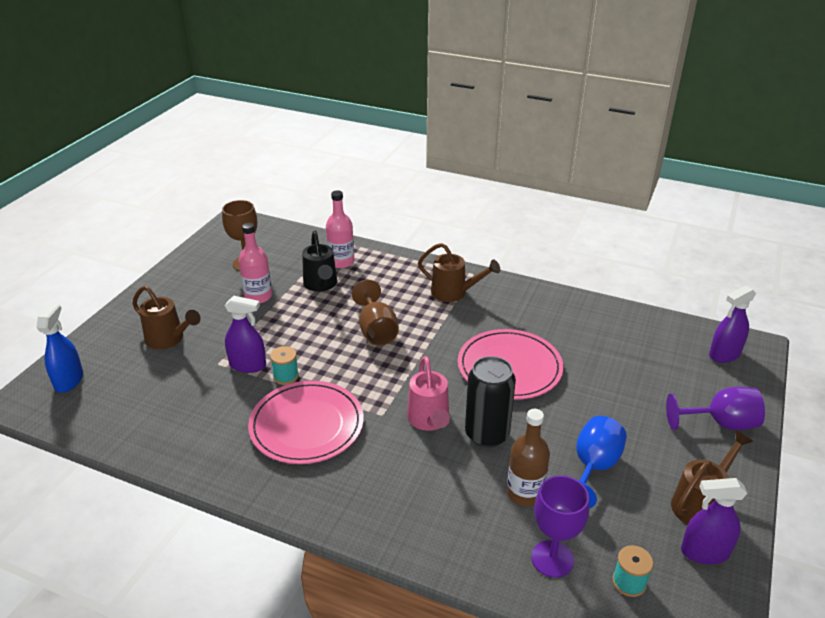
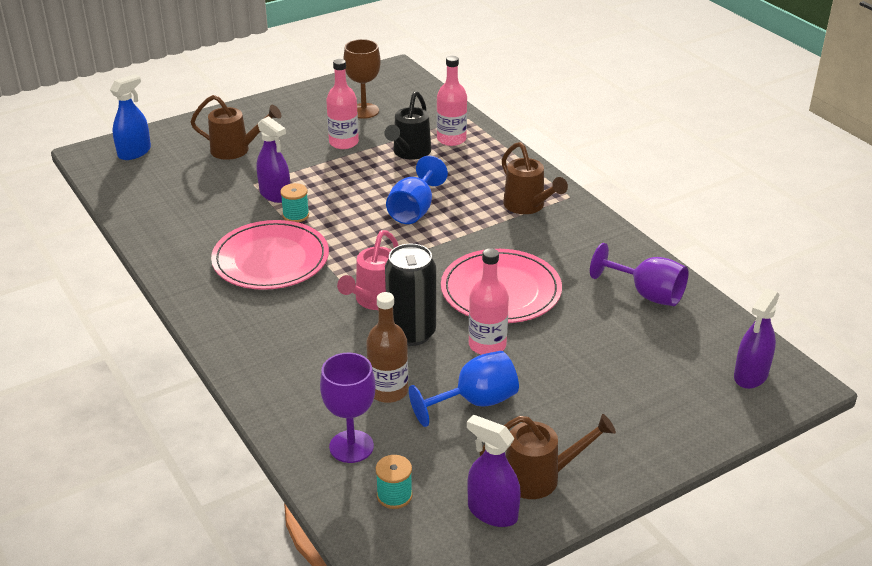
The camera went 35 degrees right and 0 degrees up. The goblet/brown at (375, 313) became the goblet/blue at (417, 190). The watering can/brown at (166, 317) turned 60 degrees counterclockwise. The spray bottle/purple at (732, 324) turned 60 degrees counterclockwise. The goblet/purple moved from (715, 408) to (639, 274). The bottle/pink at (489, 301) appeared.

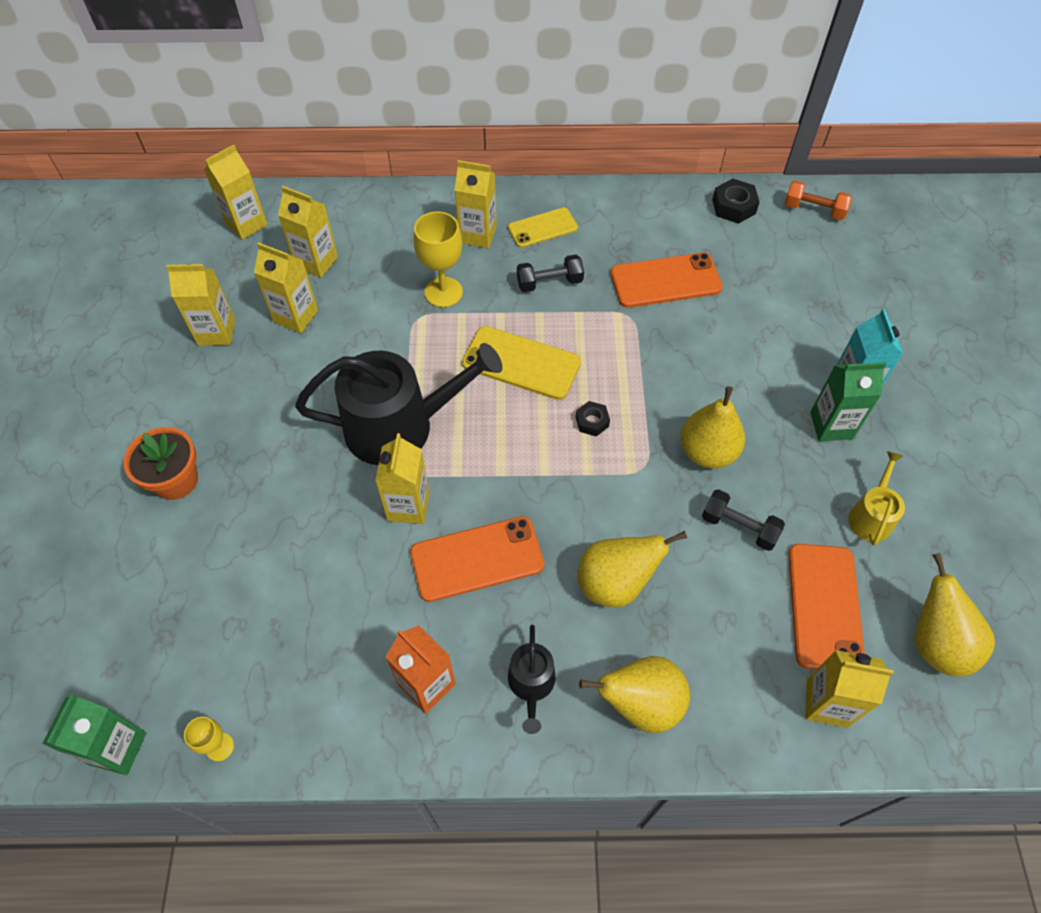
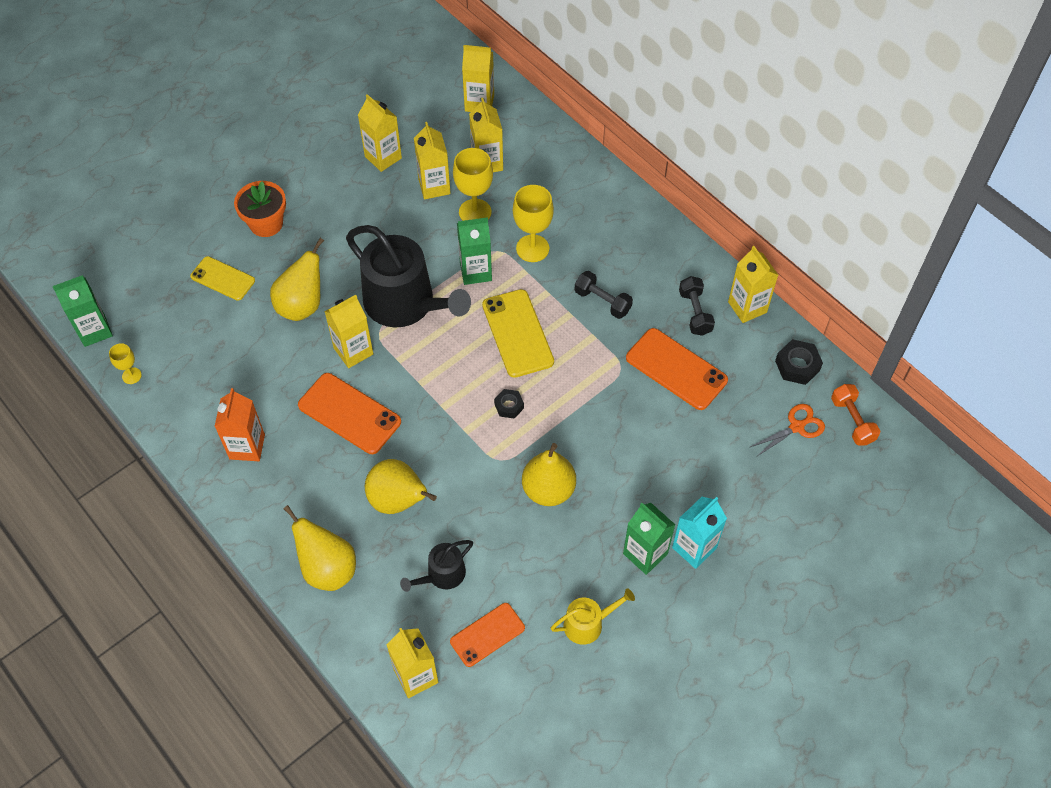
The camera went 50 degrees right and 0 degrees up. The carton/yellow moved from (476, 204) to (753, 284). The phone/yellow moved from (543, 228) to (222, 278). The dumbbell/black moved from (743, 520) to (697, 306). The phone/orange at (826, 606) changed to 0.65 times the size. The pear/yellow moved from (954, 615) to (297, 279). The watering can/black moved from (532, 679) to (436, 566). The goblet/yellow at (473, 184) appeared. The carton/green at (474, 251) appeared. The scissors/orange at (787, 430) appeared.

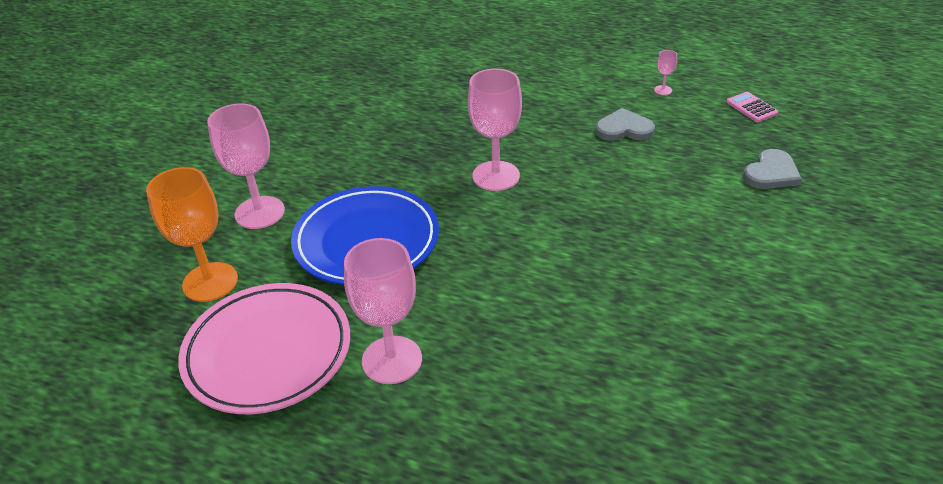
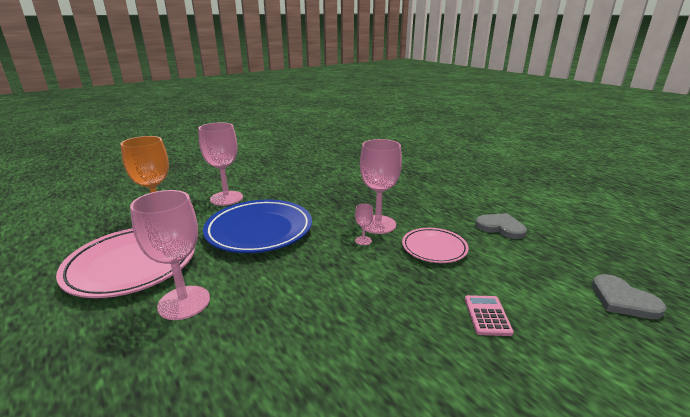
The camera went 30 degrees right and 15 degrees down. The goblet/pink moved from (665, 72) to (364, 224). The calculator/pink moved from (752, 107) to (489, 315). The heart/grey at (772, 169) turned 75 degrees clockwise. The plate/pink at (435, 245) appeared.

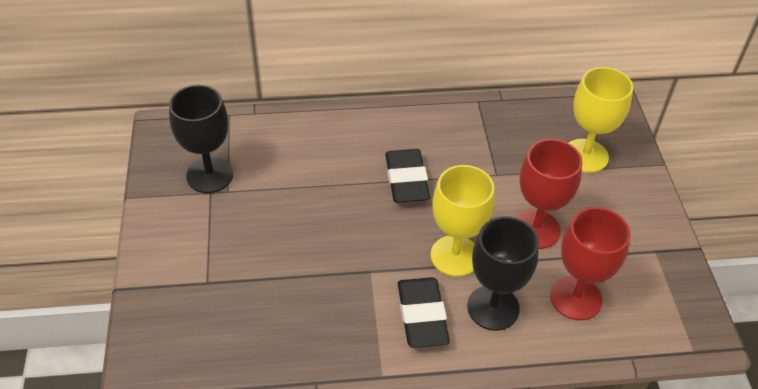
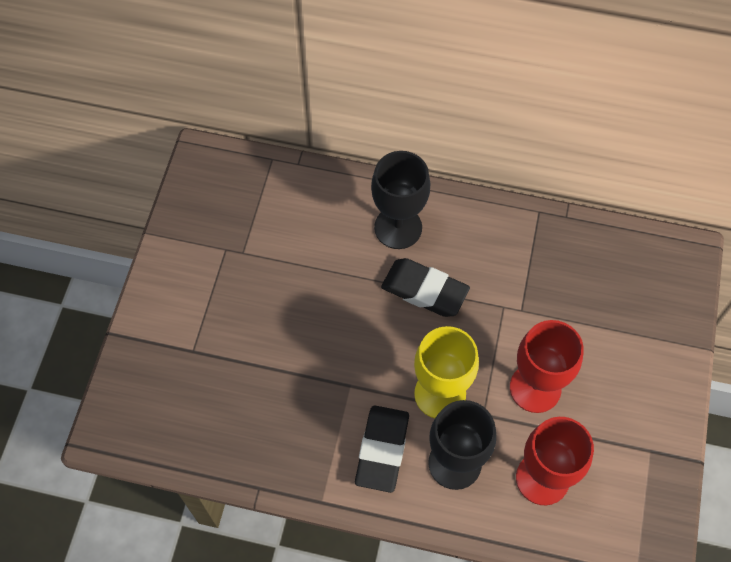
The camera went 20 degrees right and 15 degrees up. The goblet/yellow at (601, 120) disappeared. The goblet/black moved from (201, 139) to (400, 200). The eraser/black at (407, 176) turned 75 degrees counterclockwise.

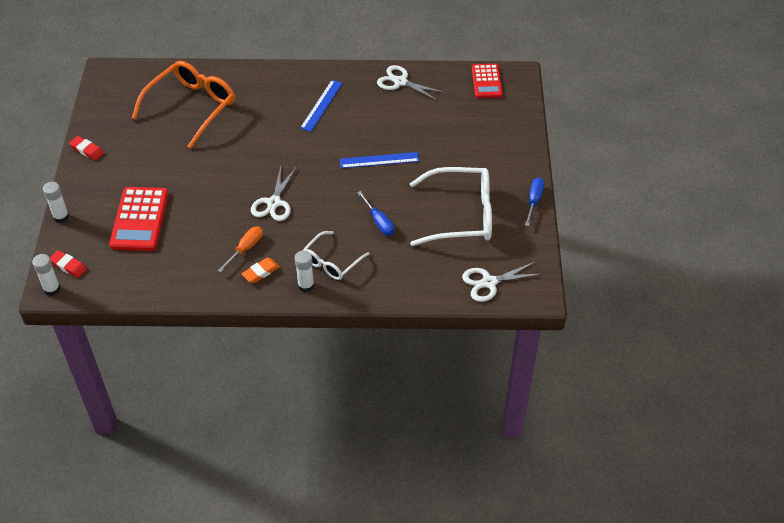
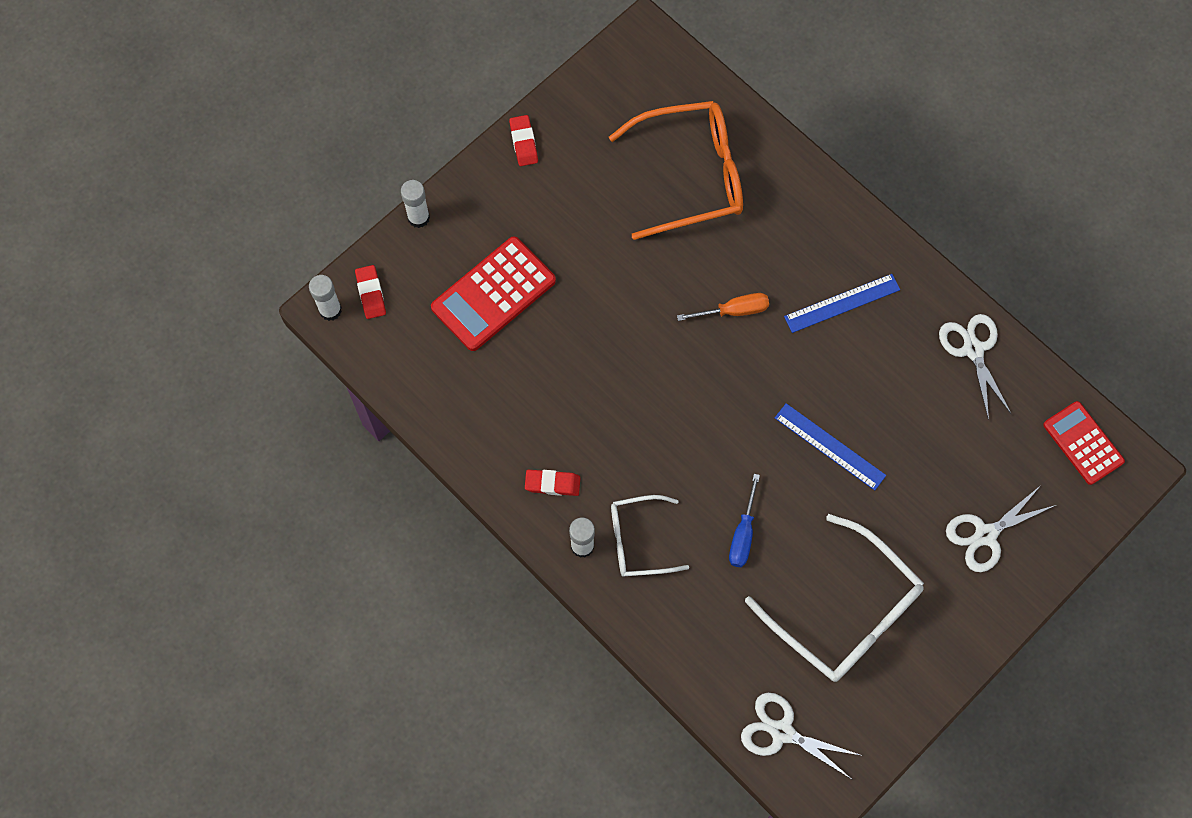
The camera went 45 degrees right and 20 degrees up. The calculator/red at (487, 81) turned 105 degrees clockwise. The scissors/white moved from (273, 193) to (1001, 529). The screwdriver/blue at (534, 202) disappeared. The screwdriver/orange moved from (240, 249) to (723, 307). The eraser/orange at (260, 270) became the eraser/red at (552, 483).

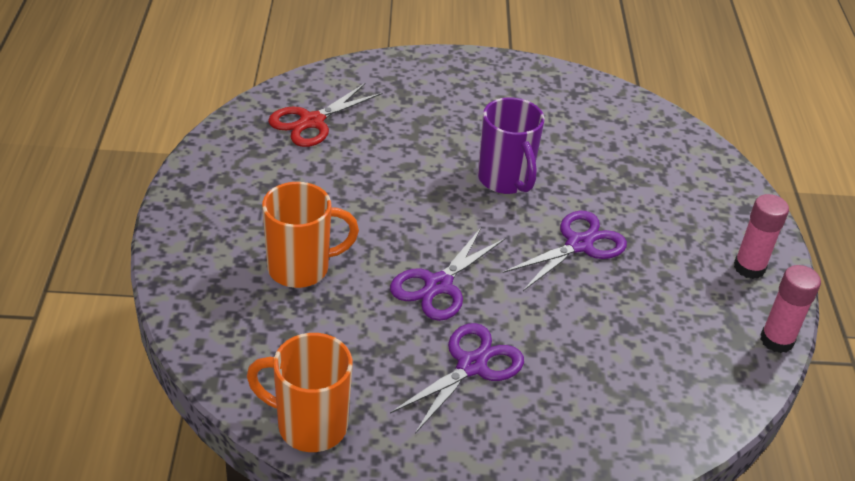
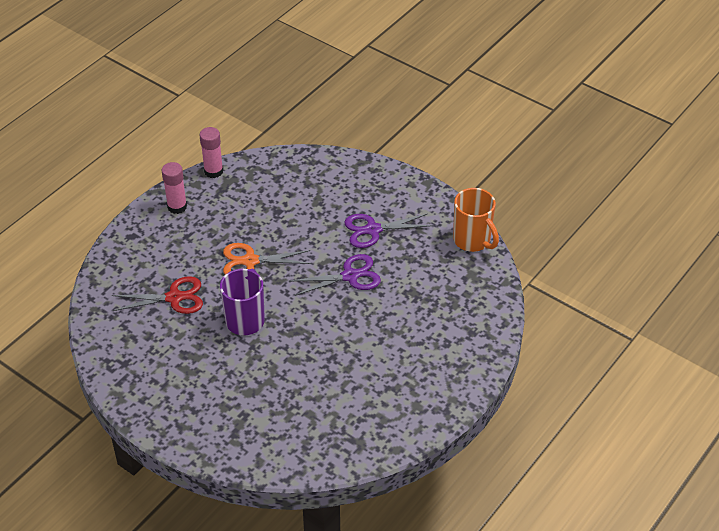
The camera went 140 degrees left and 5 degrees up. The scissors/red moved from (325, 115) to (157, 295). The mug/orange at (310, 235) disappeared. The scissors/purple at (565, 251) became the scissors/orange at (267, 259).

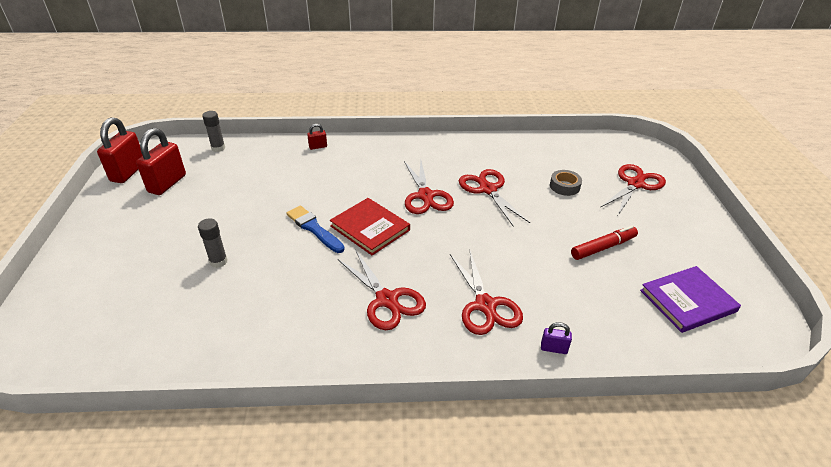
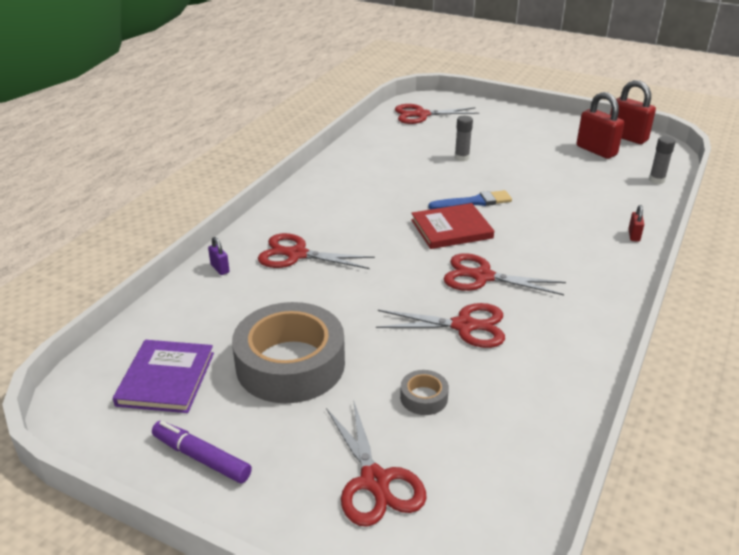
The camera went 120 degrees right and 5 degrees down. The marker/red at (604, 243) was replaced by the tape/grey at (288, 352). The scissors/red moved from (382, 290) to (437, 114). The padlock/purple at (556, 338) turned 75 degrees counterclockwise. The marker/purple at (202, 452) appeared.

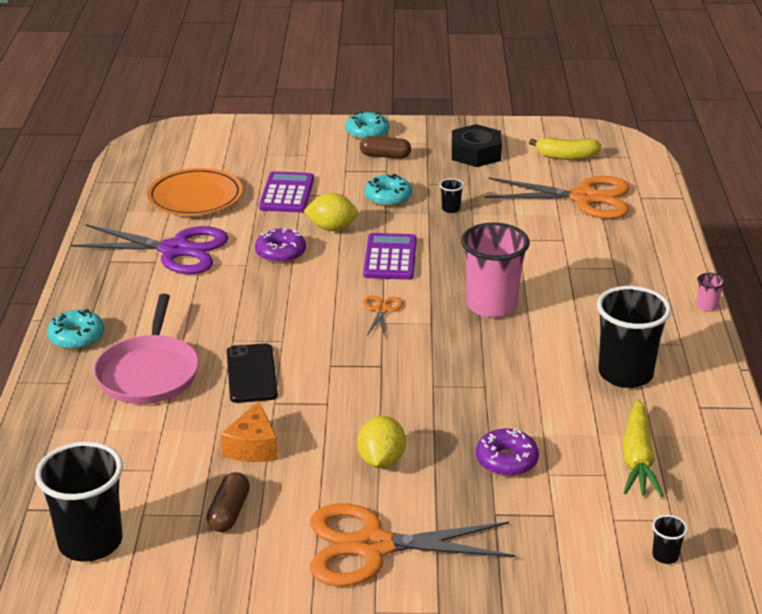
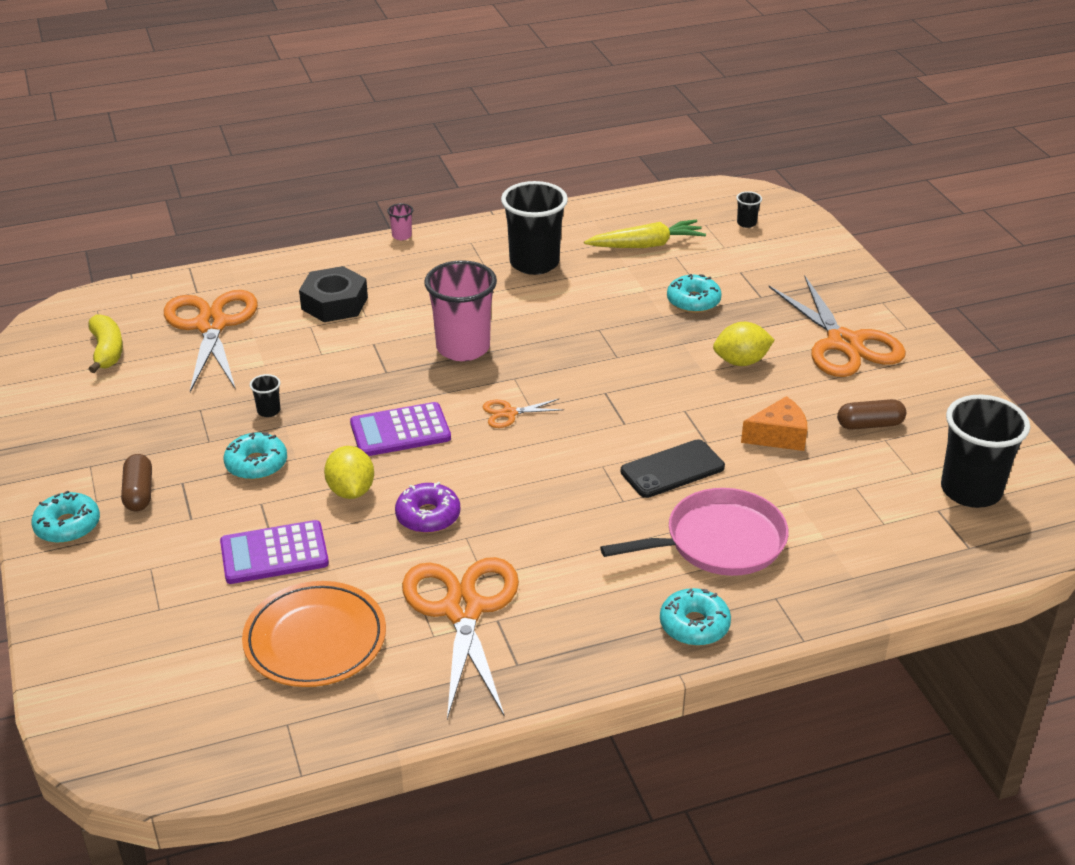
The camera went 110 degrees left and 5 degrees up. The nut/black moved from (477, 145) to (333, 294). The scissors/purple at (149, 249) became the scissors/orange at (460, 638). The donut/purple at (507, 452) became the donut/turquoise at (694, 293).

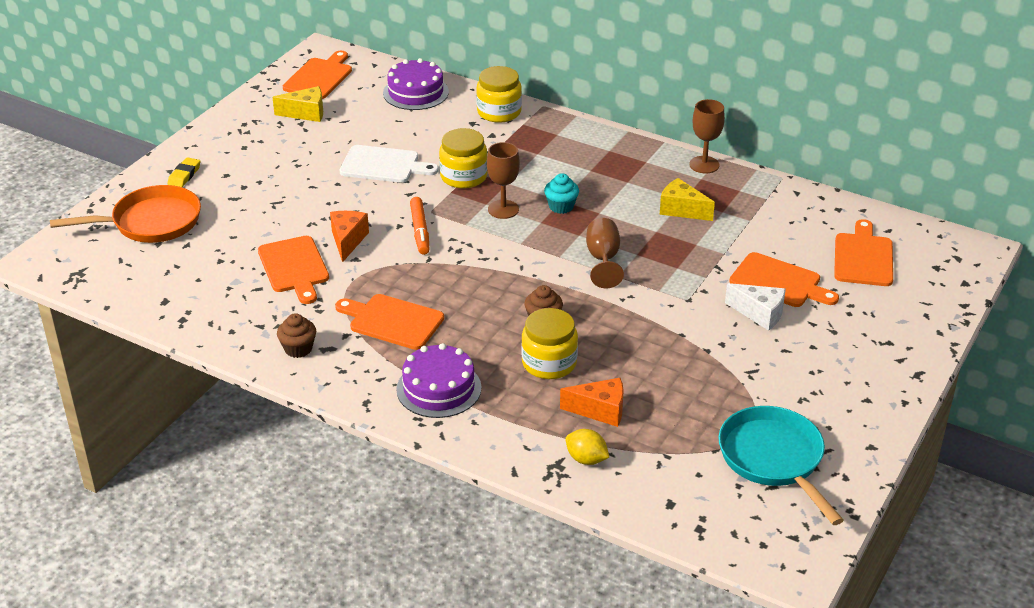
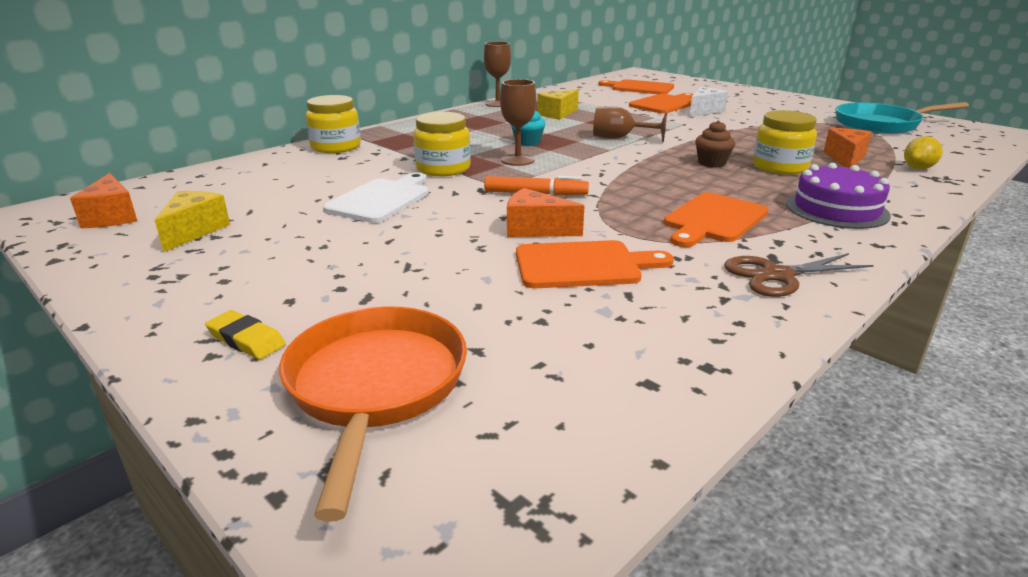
The camera went 75 degrees left and 10 degrees down. The cutting board/orange at (317, 75) was replaced by the cheese/orange at (103, 200). The cake/purple at (416, 84) disappeared. The cupcake/brown at (296, 335) was replaced by the scissors/brown at (799, 275).

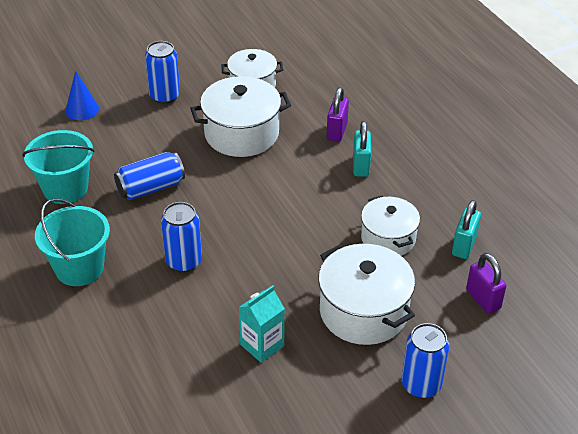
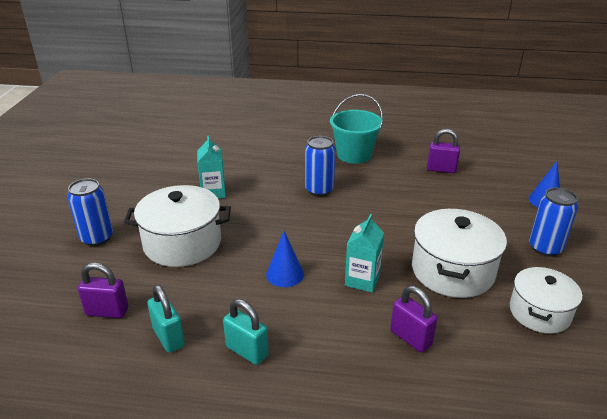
The camera went 125 degrees right and 10 degrees down. The padlock/turquoise moved from (362, 149) to (246, 332). The bucket/turquoise at (58, 167) was replaced by the padlock/purple at (443, 151). The can/blue at (149, 176) disappeared. The pot/white at (390, 226) disappeared. The carton/turquoise at (364, 253) appeared. The cone/blue at (285, 259) appeared.

